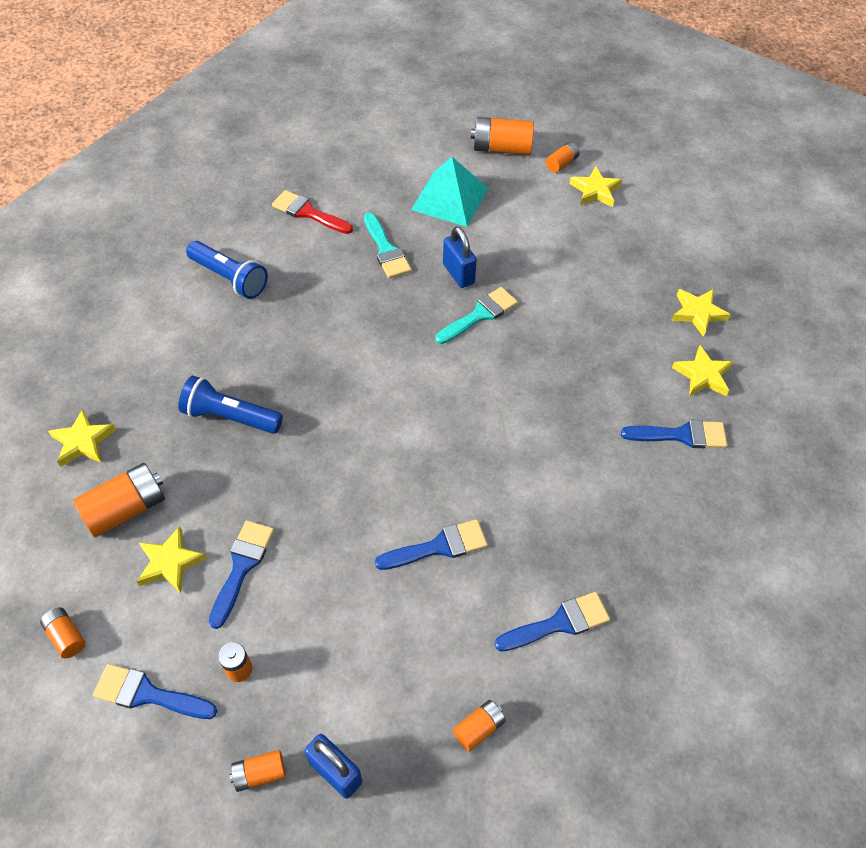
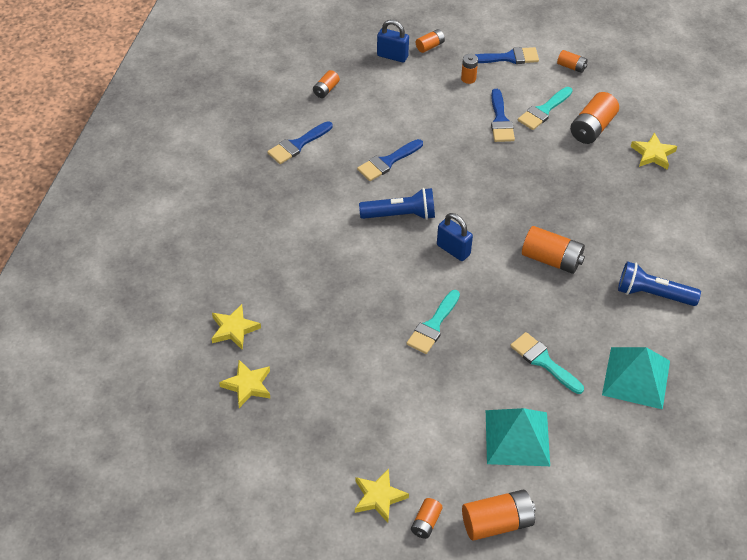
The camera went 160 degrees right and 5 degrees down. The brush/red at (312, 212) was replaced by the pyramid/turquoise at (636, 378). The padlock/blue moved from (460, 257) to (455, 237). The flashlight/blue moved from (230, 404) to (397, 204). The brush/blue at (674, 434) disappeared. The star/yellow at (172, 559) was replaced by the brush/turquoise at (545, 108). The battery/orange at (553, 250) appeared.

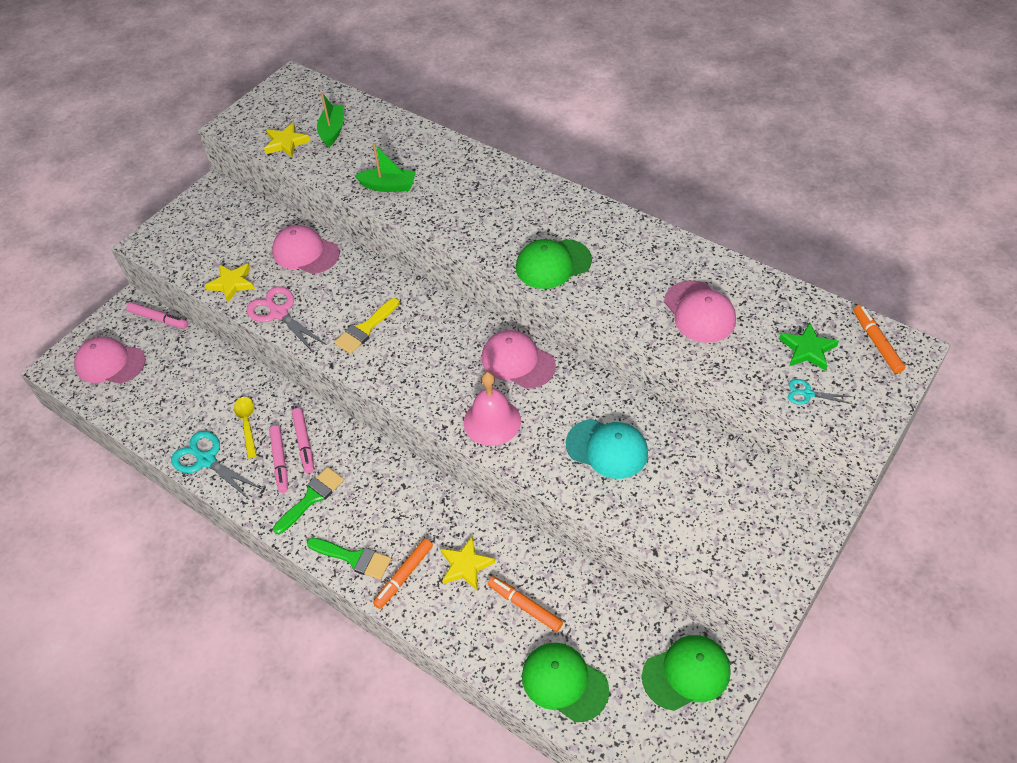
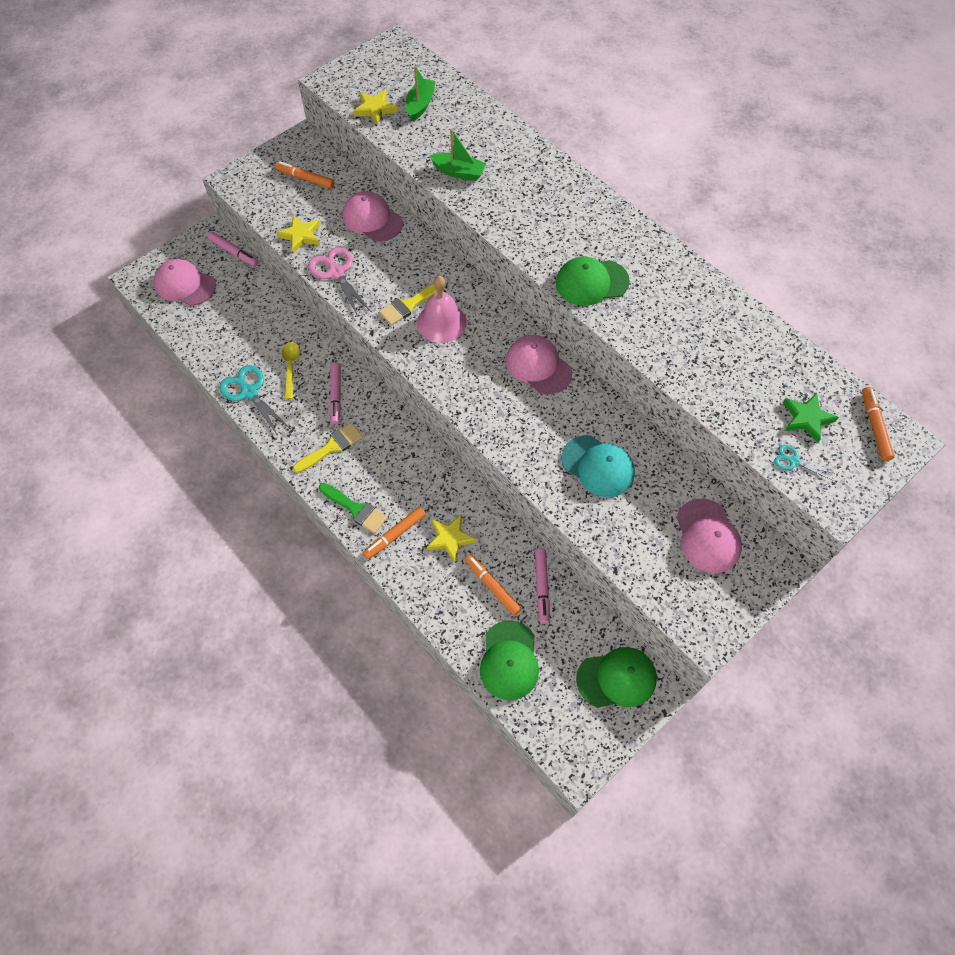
The camera went 10 degrees right and 10 degrees up. The cap/pink moved from (700, 311) to (709, 535). The bell/pink moved from (492, 409) to (442, 309). The marker/pink moved from (278, 459) to (542, 586). The brush/green at (308, 500) became the brush/yellow at (328, 448). The cap/green at (565, 682) turned 135 degrees counterclockwise. The marker/orange at (304, 175) appeared.

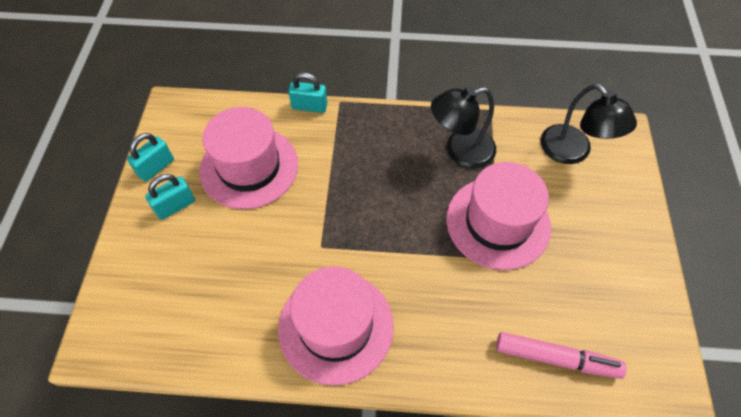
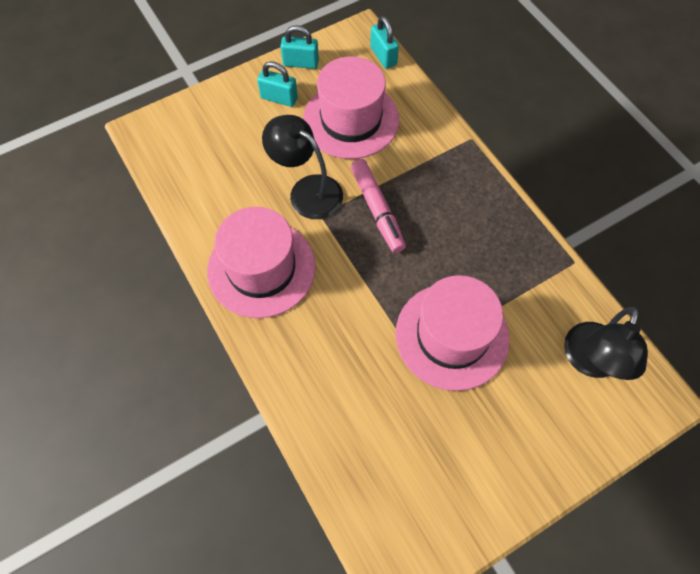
The camera went 55 degrees right and 5 degrees up. The padlock/turquoise moved from (307, 93) to (384, 42). The lamp/black moved from (463, 127) to (302, 167). The marker/pink moved from (561, 355) to (378, 206).

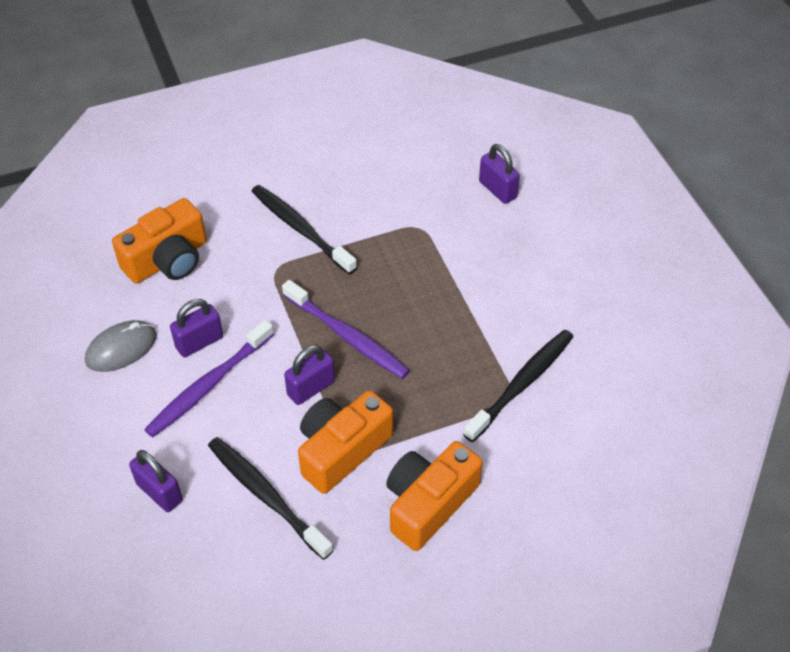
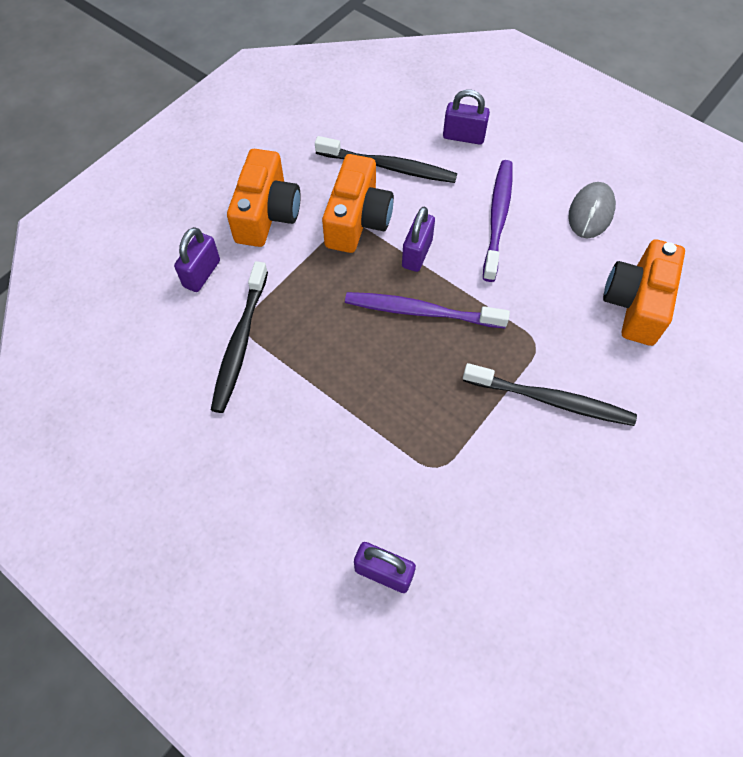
The camera went 150 degrees right and 10 degrees up. The padlock/purple moved from (196, 328) to (197, 259).

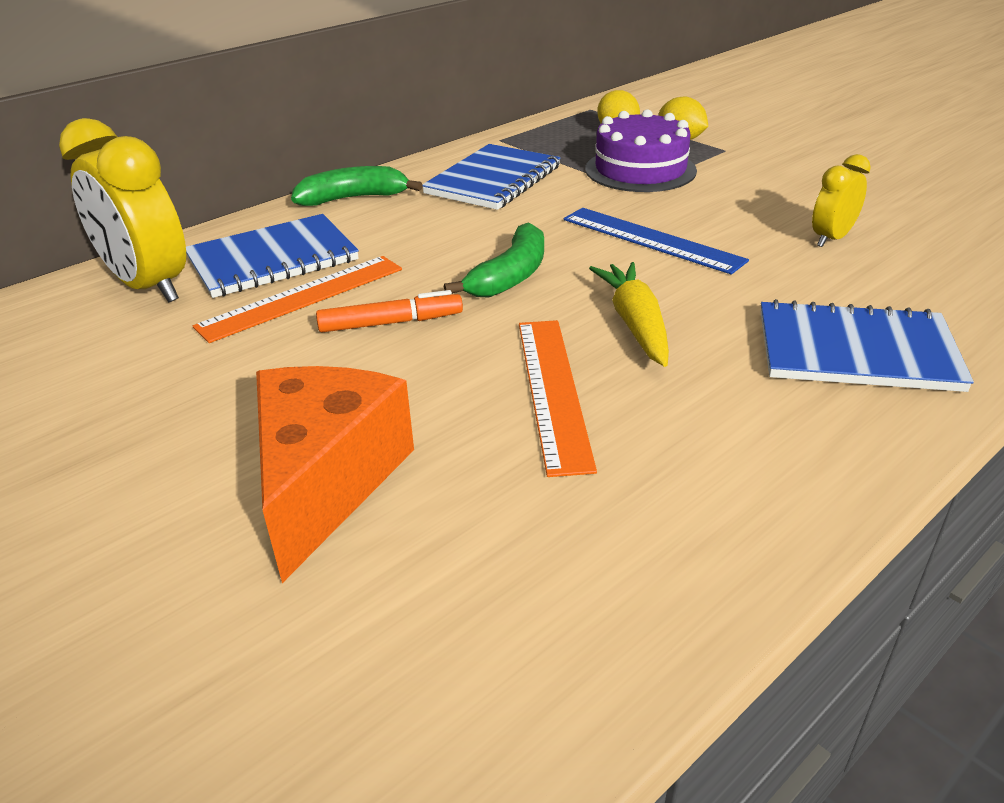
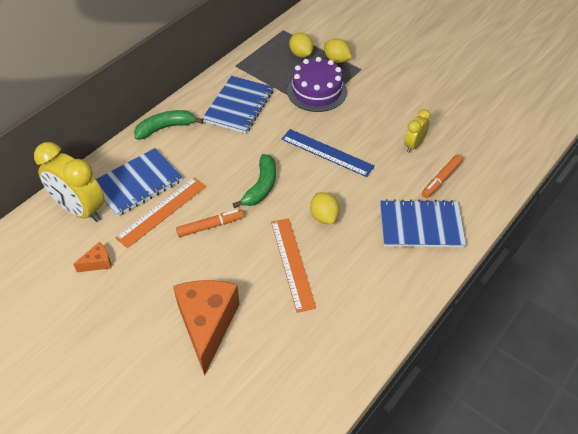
The camera went 10 degrees left and 15 degrees up. The carrot/yellow at (629, 314) was replaced by the lemon/yellow at (325, 208). The marker/orange at (442, 176) appeared. The cheese/orange at (92, 257) appeared.

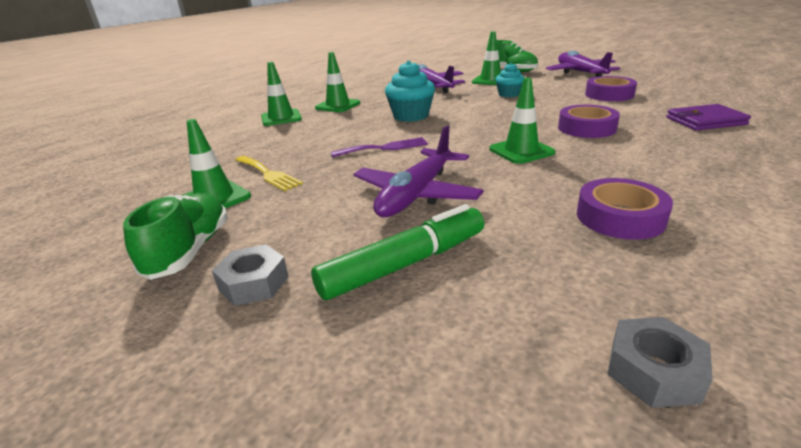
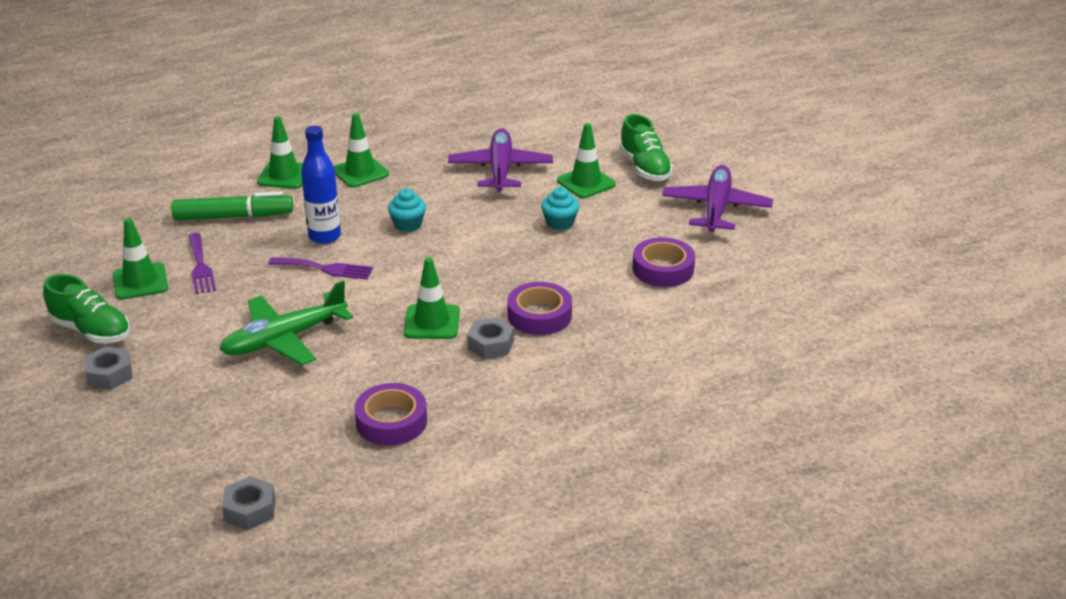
The camera went 25 degrees right and 5 degrees up. The cupcake/turquoise at (410, 91) changed to 0.63 times the size. The wallet/purple at (708, 117) disappeared. The plane/purple at (418, 171) became the plane/green at (286, 323). The fork/yellow at (269, 173) became the fork/purple at (202, 263). The shoe/green at (175, 236) turned 90 degrees clockwise. The marker/green moved from (397, 252) to (232, 206). The bottle/blue at (321, 185) appeared. The nut/grey at (490, 338) appeared.

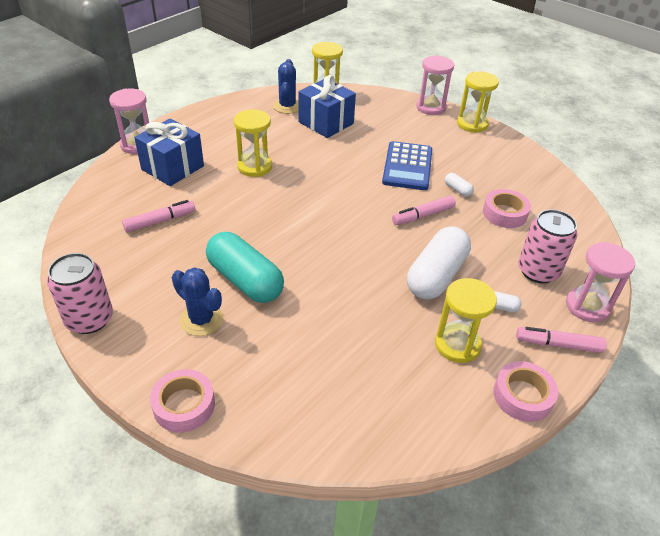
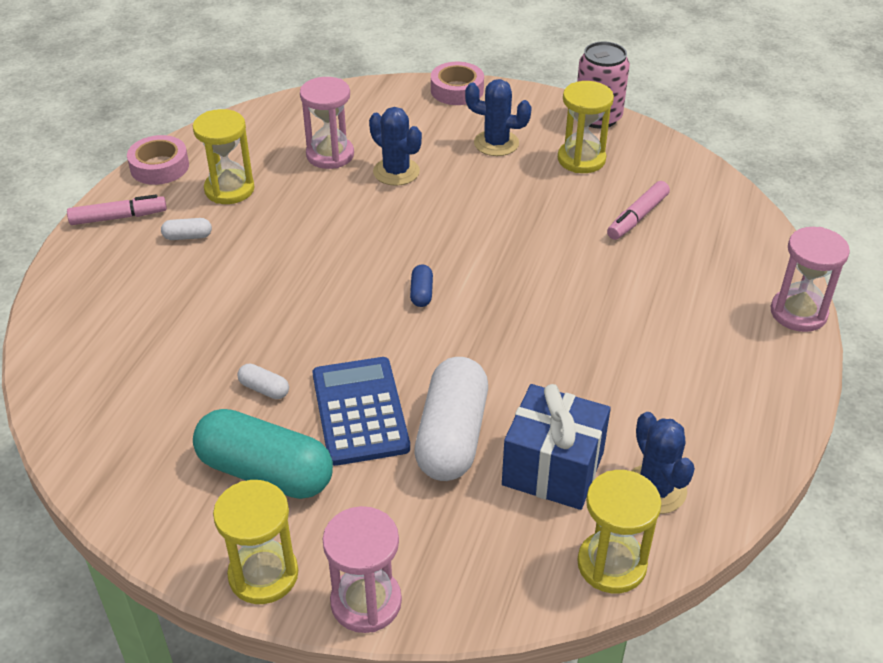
The camera went 160 degrees right and 0 degrees up. The hourglass/yellow moved from (253, 143) to (586, 127). The gift/blue at (169, 152) disappeared. The tape/pink at (507, 208) disappeared. The marker/pink at (424, 210) disappeared. The can/pink at (547, 246) disappeared. The capsule/white moved from (439, 263) to (451, 419). The capsule/turquoise moved from (245, 267) to (263, 454). The hourglass/pink moved from (600, 282) to (327, 123). The cactus/blue at (395, 146) appeared. The capsule/blue at (421, 285) appeared.

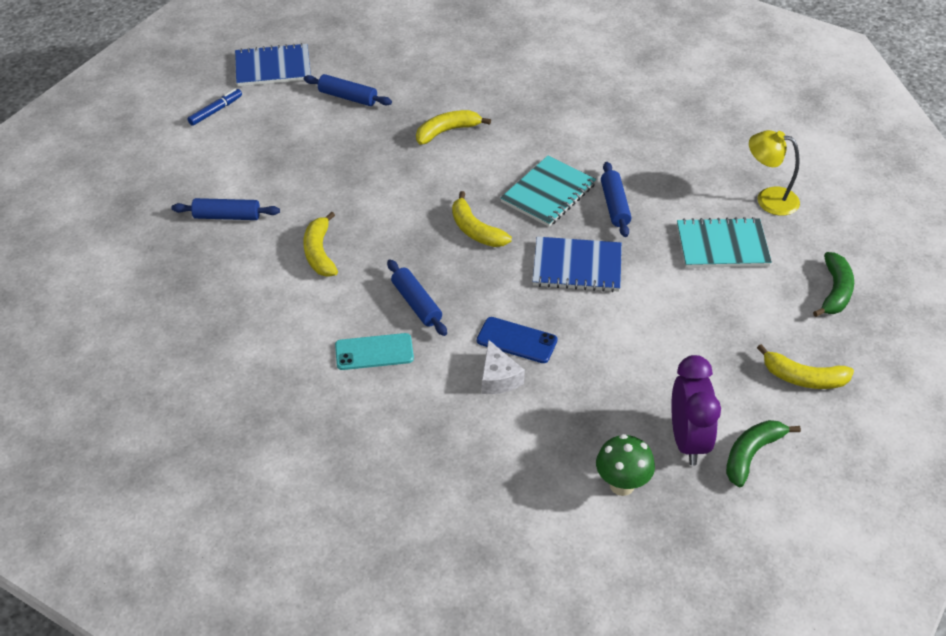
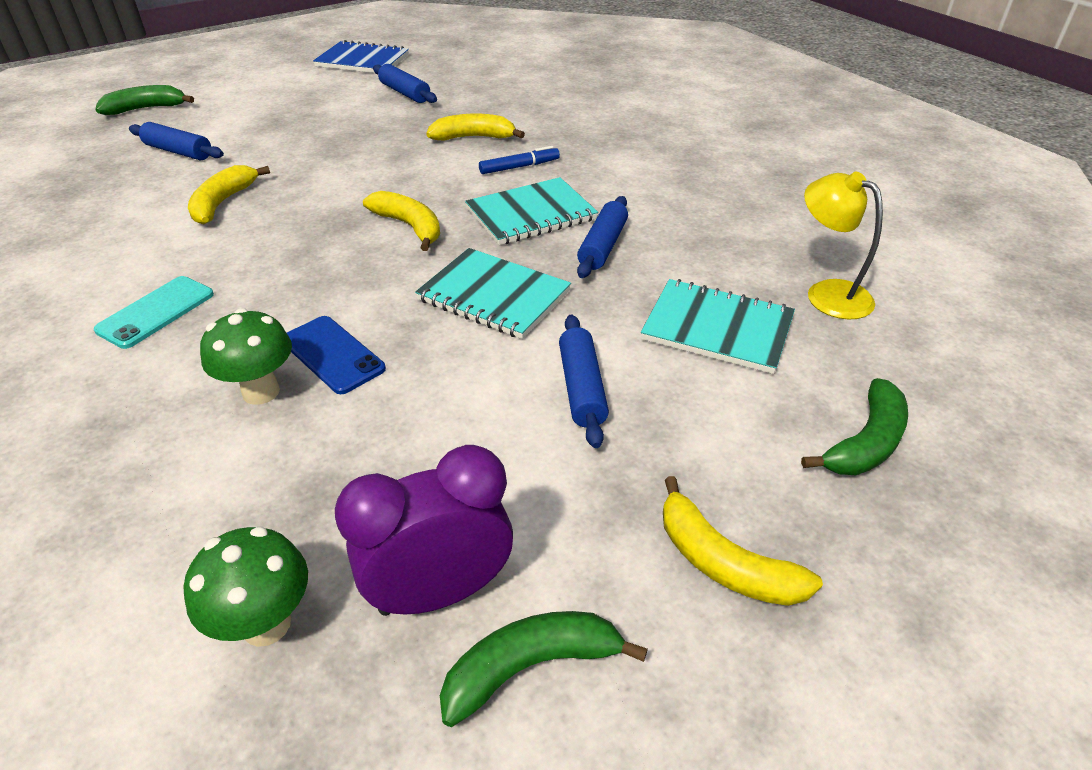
The camera went 25 degrees right and 5 degrees down. The marker/blue moved from (214, 107) to (519, 160). The banana/yellow at (482, 219) turned 150 degrees clockwise. The notebook/blue at (577, 264) became the notebook/turquoise at (493, 293). The rolling pin/blue moved from (417, 297) to (584, 381). The phone/turquoise at (374, 351) turned 75 degrees counterclockwise. The cheese/white at (503, 367) was replaced by the mushroom/green at (246, 356). The clock/purple at (696, 410) turned 135 degrees counterclockwise. The banana/green at (144, 100) appeared.

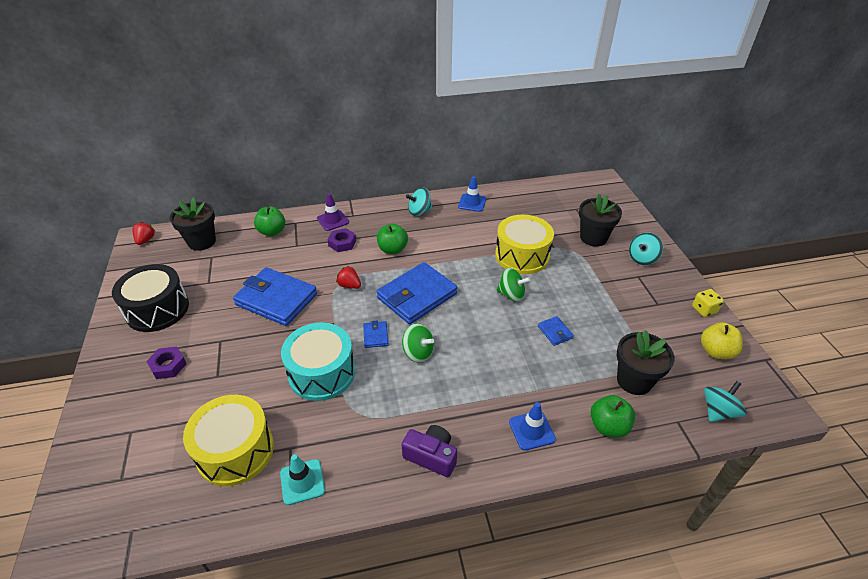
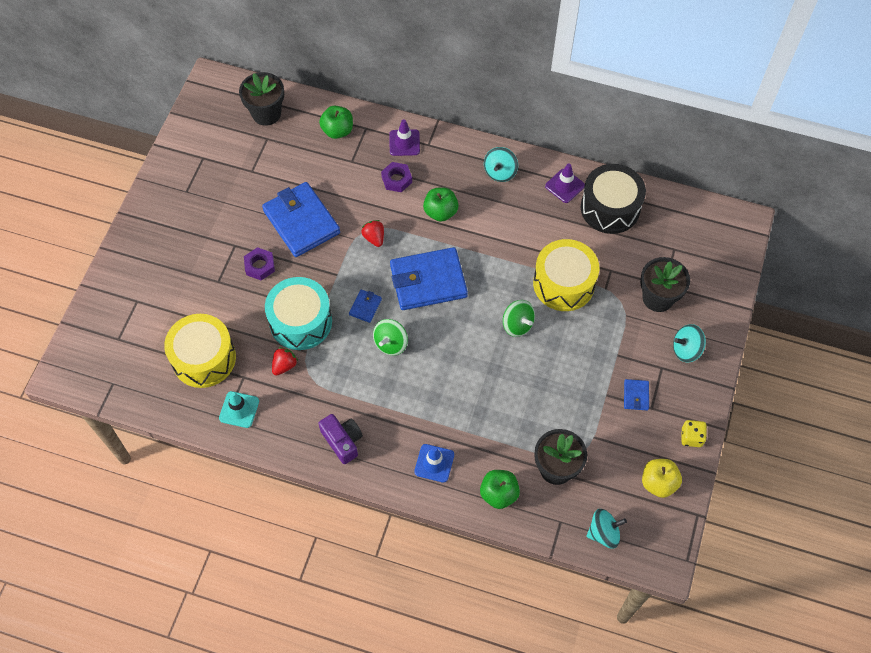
The camera went 30 degrees right and 20 degrees up. The traffic cone/blue at (472, 194) became the traffic cone/purple at (565, 183). The spinning top/turquoise at (419, 202) turned 75 degrees counterclockwise. The strawberry/red moved from (144, 233) to (285, 361). The drum/black moved from (150, 298) to (613, 199). The wallet/blue moved from (556, 331) to (636, 394). The spinning top/green at (418, 343) turned 60 degrees clockwise. The nut/purple moved from (166, 362) to (259, 264).

